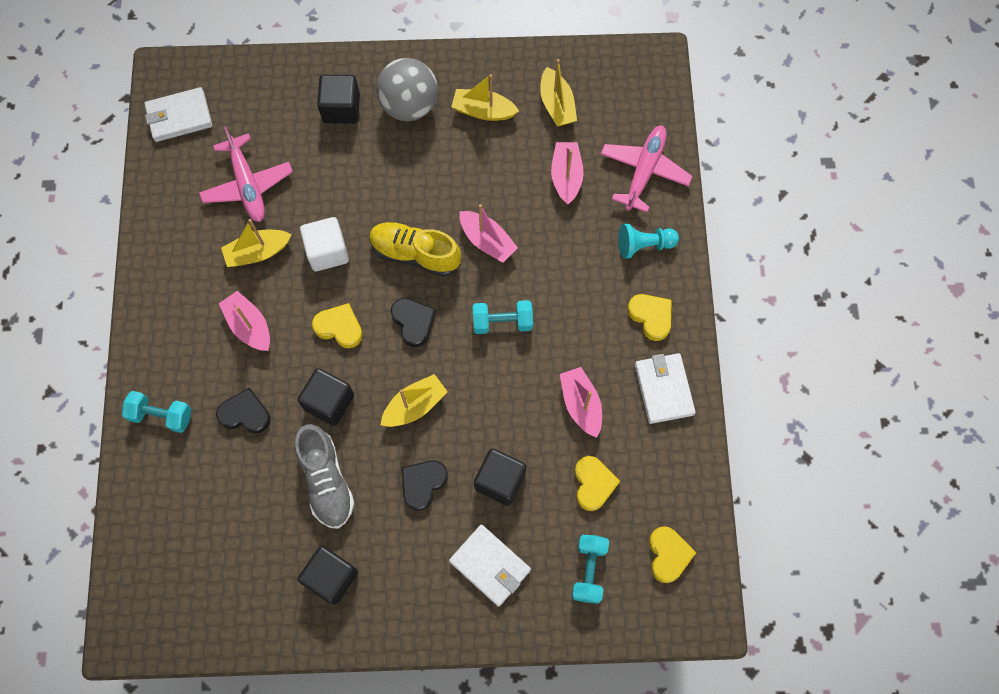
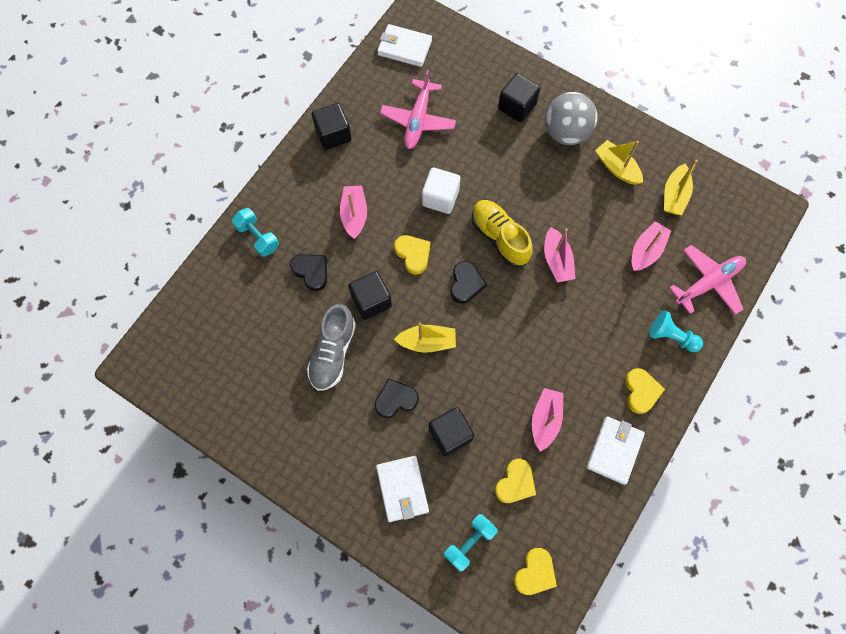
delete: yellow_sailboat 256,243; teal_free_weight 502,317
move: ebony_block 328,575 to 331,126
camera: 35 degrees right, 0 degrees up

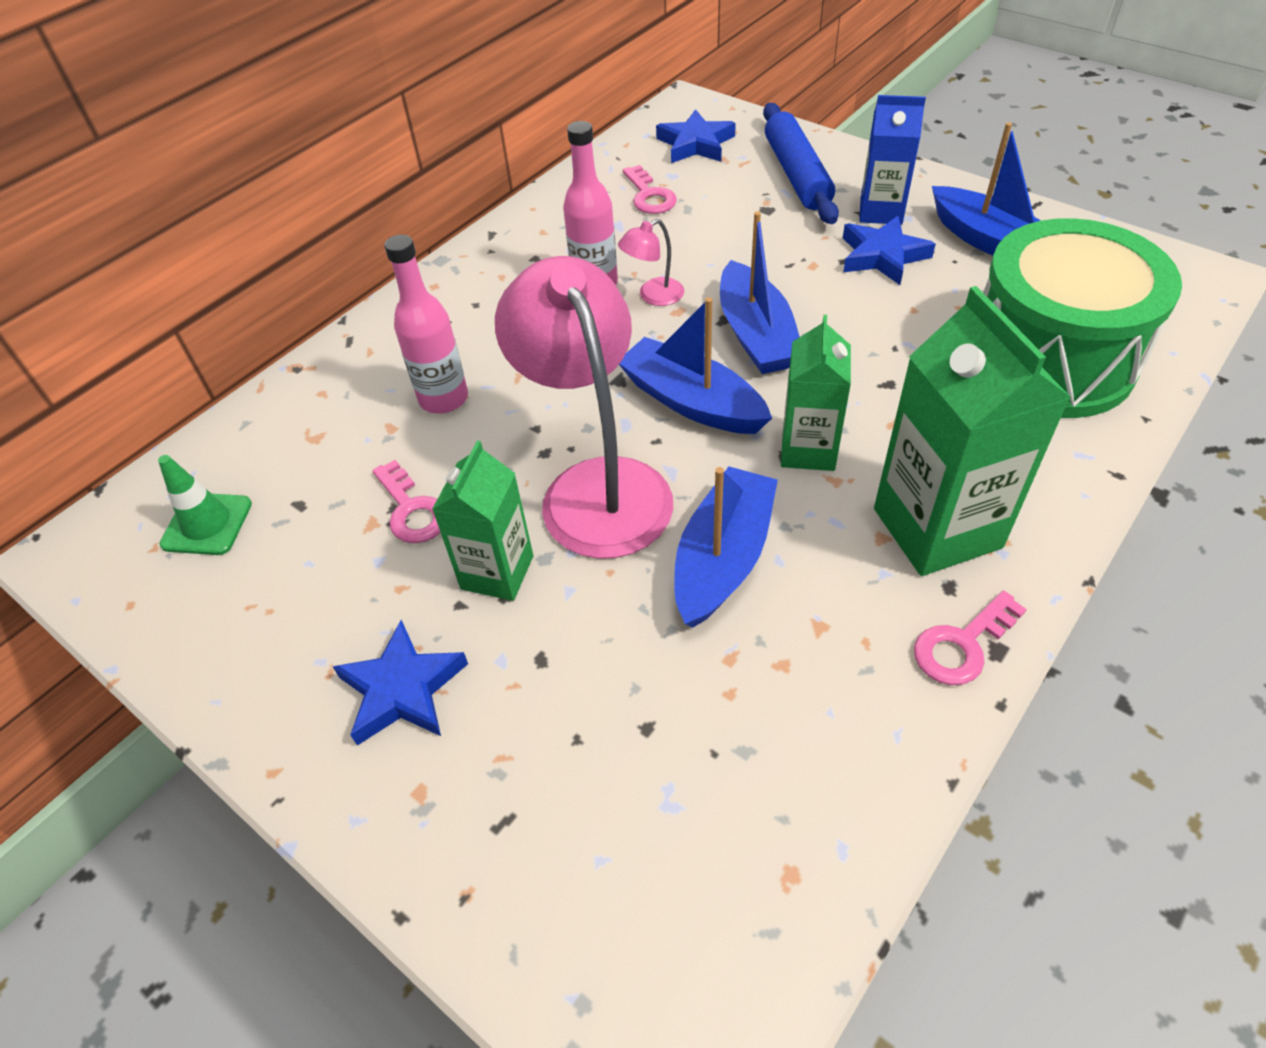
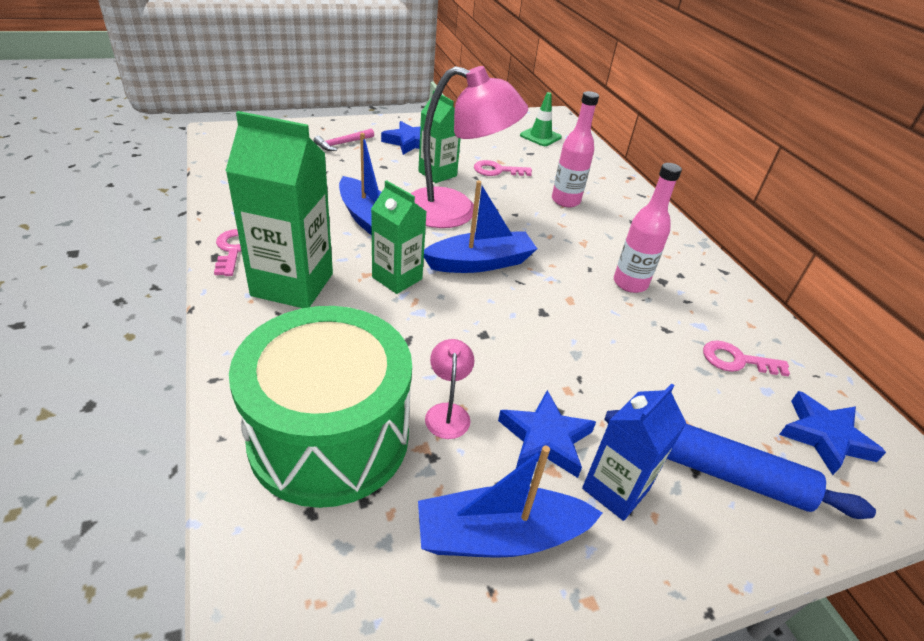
delete: royal_blue_sailboat 760,292
insert: rosy_claw_hammer 344,140
move: rosy_reading_lamp 651,262 to 449,389
camera: 115 degrees right, 10 degrees down

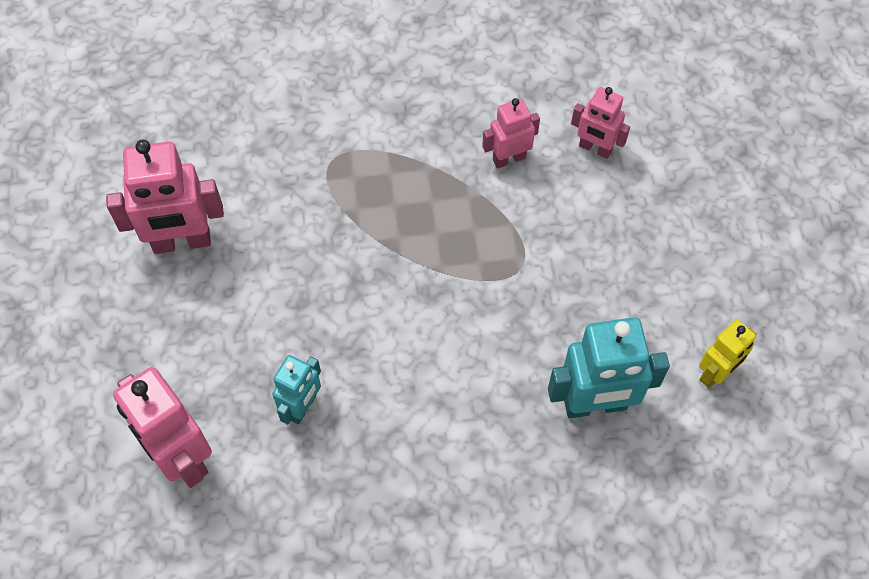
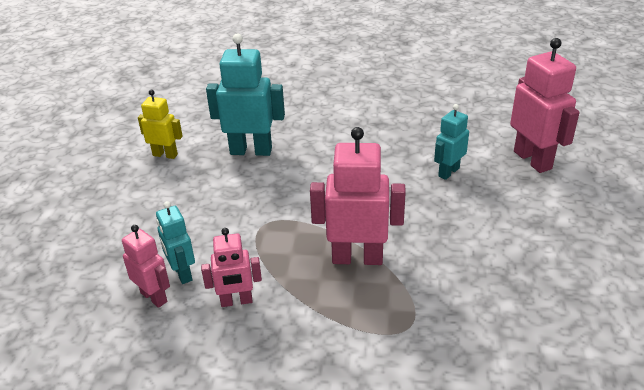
insert: teal_toy_robot 175,242
move: rosy_toy_robot 165,196 to 358,196
rotate: yellow_toy_robot 728,354 = 160,124 45 degrees clockwise
camera: 165 degrees left, 25 degrees down

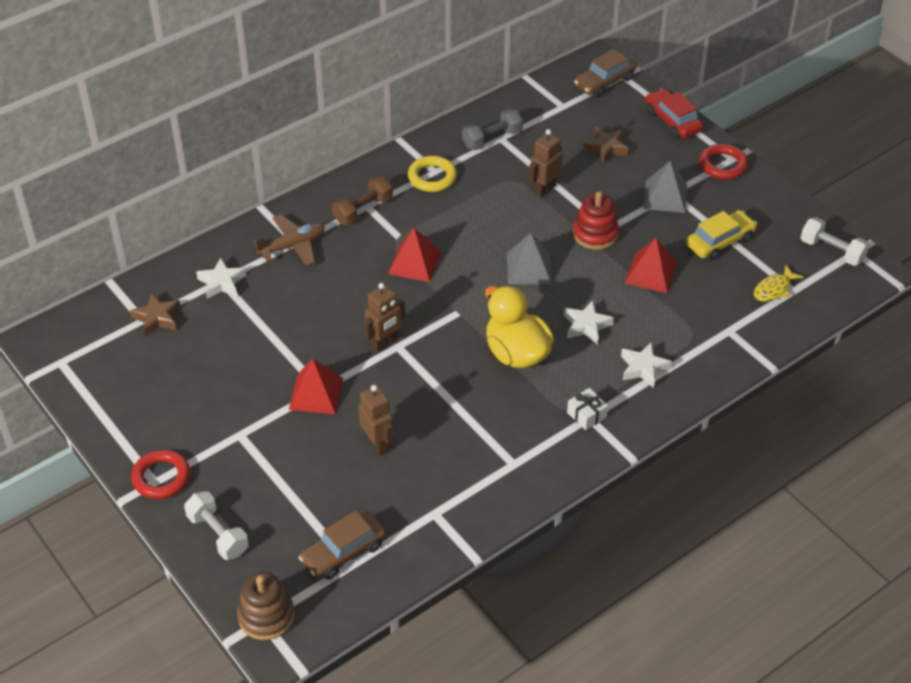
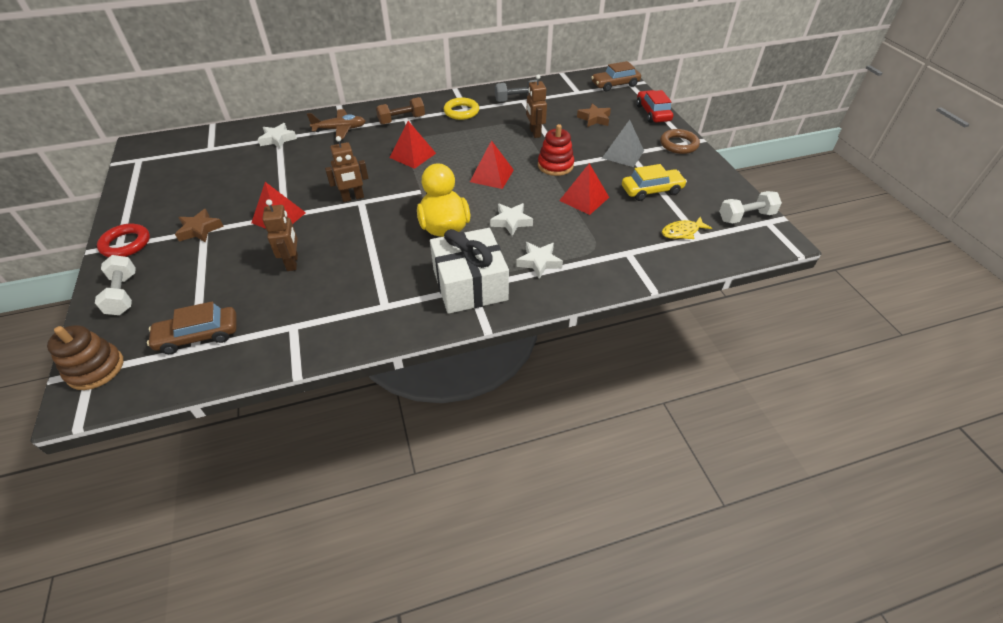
move: brown_five-pointed_star 155,315 to 199,226
recolor: grey_solid_pyramid 529,258 to red_solid_pyramid 492,164; red_hoop 723,162 to brown_hoop 680,141
rotate: brown_toy_robot 546,163 = 536,106 75 degrees counterclockwise; white_free_weight 835,241 = 750,207 75 degrees counterclockwise
resize: white_gift 587,409 = 469,271 x2.44
camera: 20 degrees right, 0 degrees up

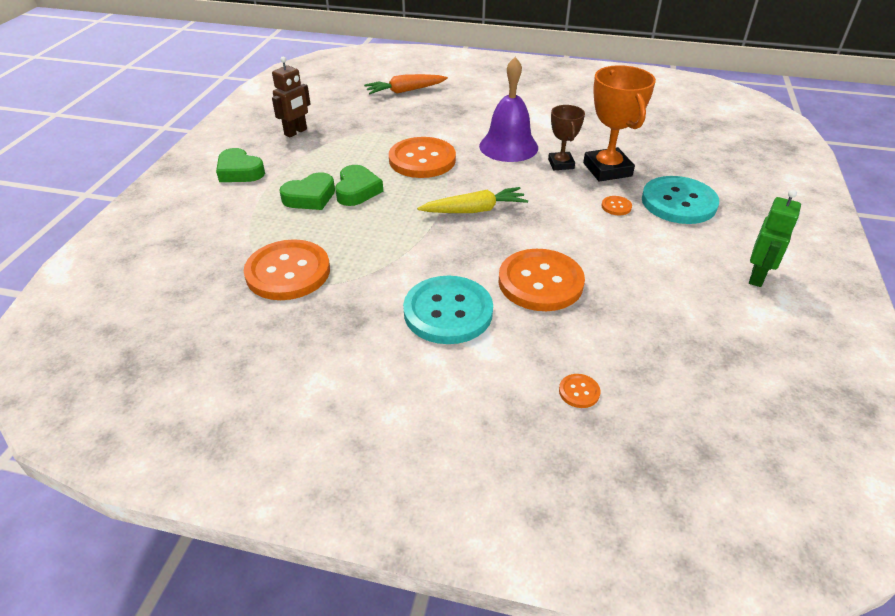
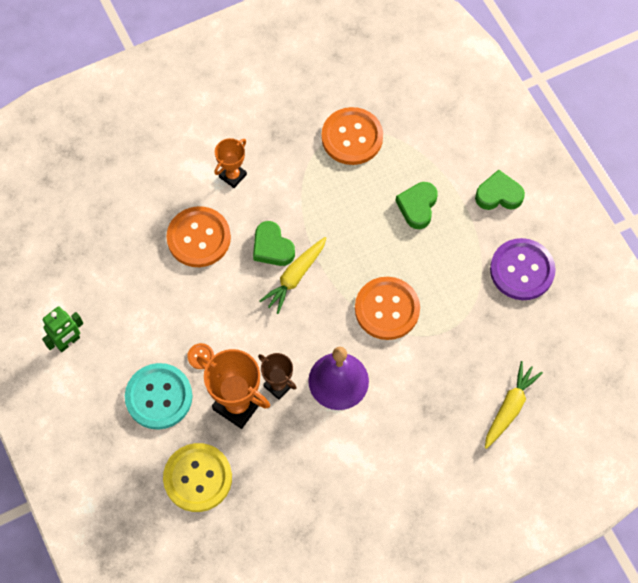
delete: orange_button 579,391
insert: yellow_button 197,477
move: green_heart 359,185 to 274,243
replace: teal_button 448,309 to orange_prize_cup 230,163; brown_toy_robot 291,97 to violet_button 523,269
recolor: orange_toy_carrot 406,84 to yellow_toy_carrot 514,405
rotate: green_toy_robot 775,238 = 62,329 120 degrees counterclockwise
camera: 140 degrees right, 25 degrees up

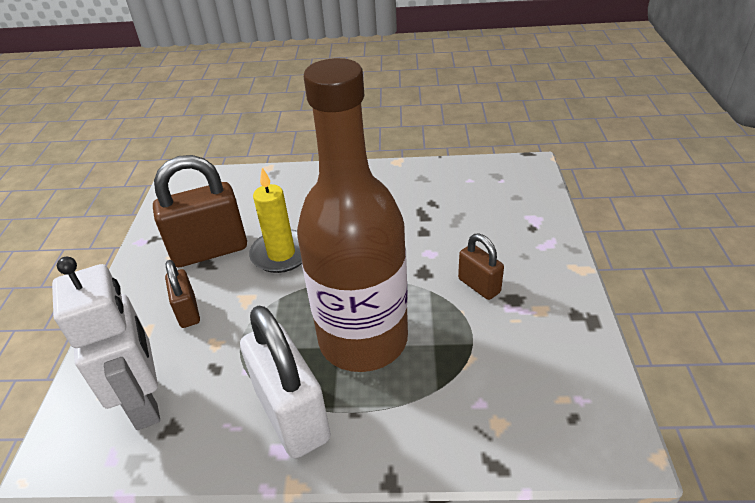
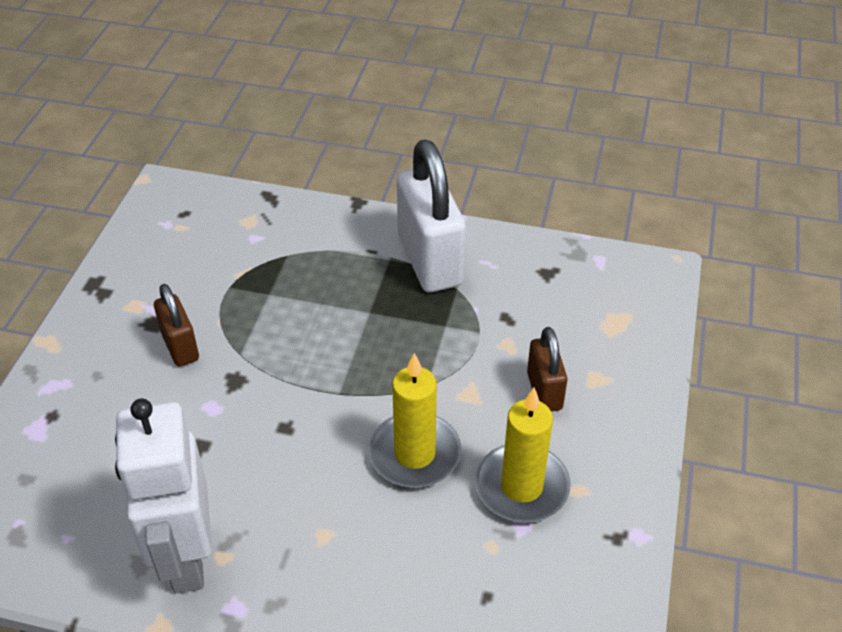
delete: brown_bottle 352,215
move: white_toy_robot 106,343 to 163,496
replace: brown_small_lock 200,211 to yellow_wax_candle 523,455
camera: 170 degrees left, 5 degrees up

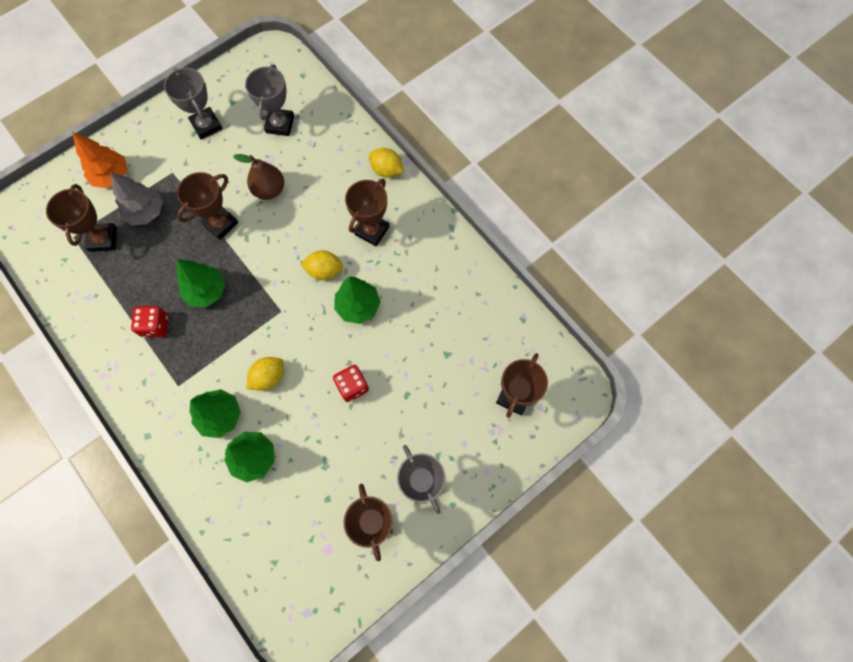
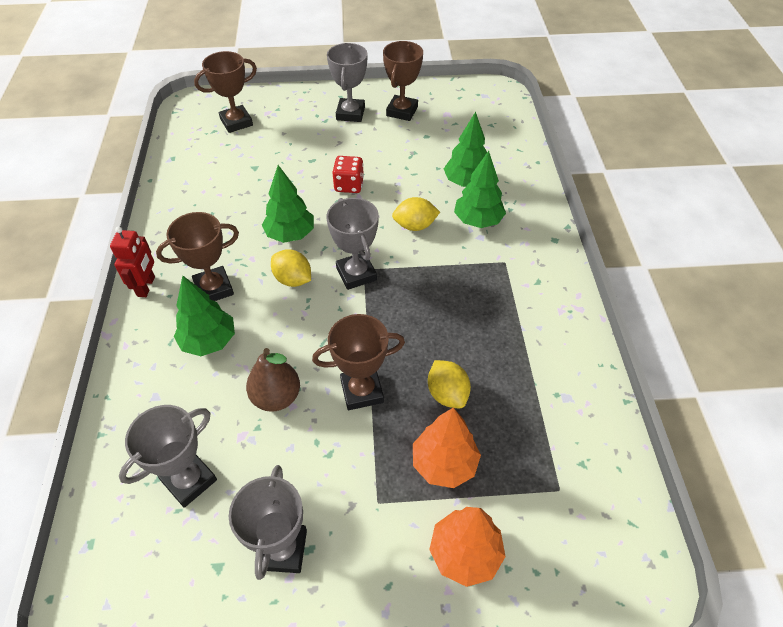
delete: brown_prize_cup 81,218; red_game_die 149,322
insert: red_toy_robot 132,261; grey_prize_cup 353,244
move: green_tree 201,283 to 204,316; yellow_lemon 386,163 to 449,384
recolor: grey_tree 136,198 to orange_tree 447,447
camera: 145 degrees left, 20 degrees down

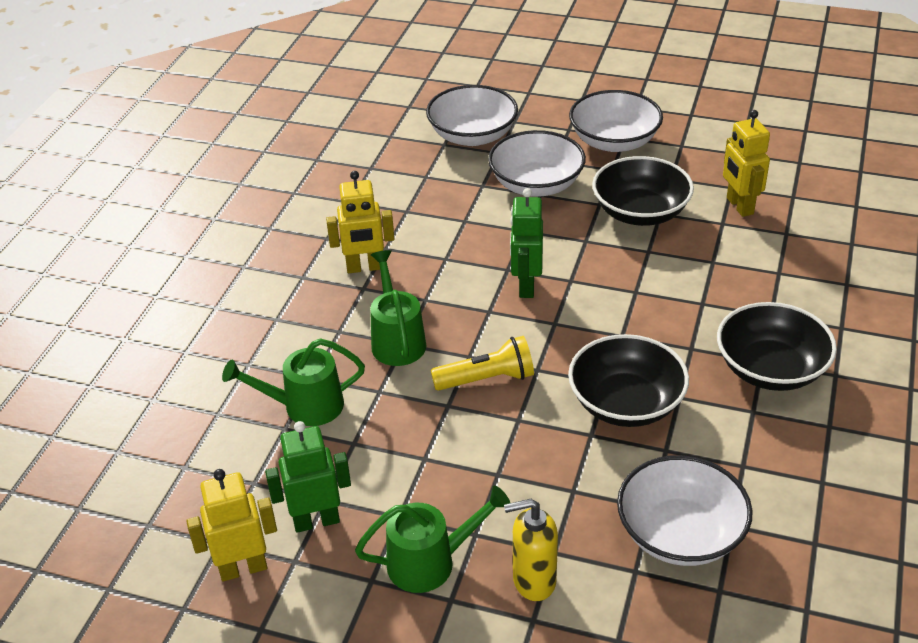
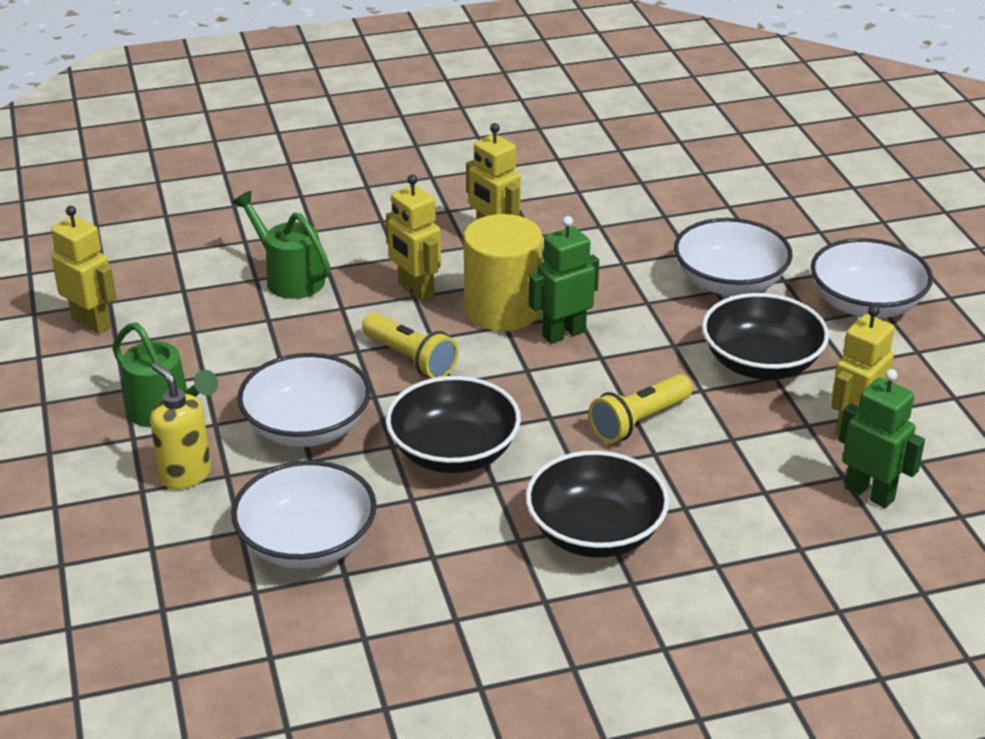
insert: yellow_cylinder 503,272; yellow_flashlight 640,408
move: white_bowl 472,115 to 304,400; green_toy_robot 308,477 to 882,438
replace: green_watering_can 398,308 to yellow_toy_robot 413,238
camera: 55 degrees right, 5 degrees down

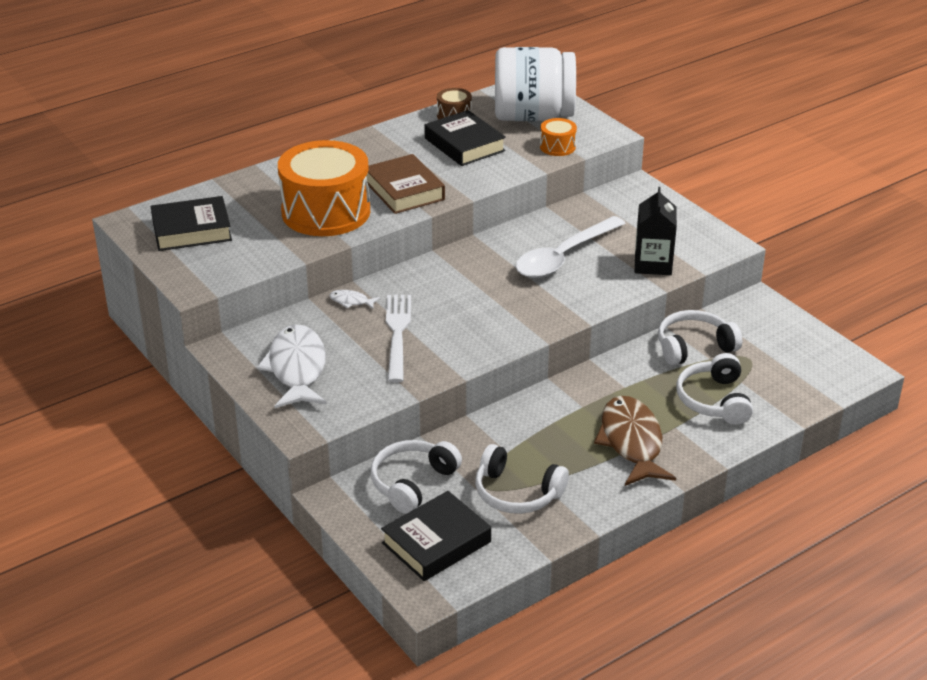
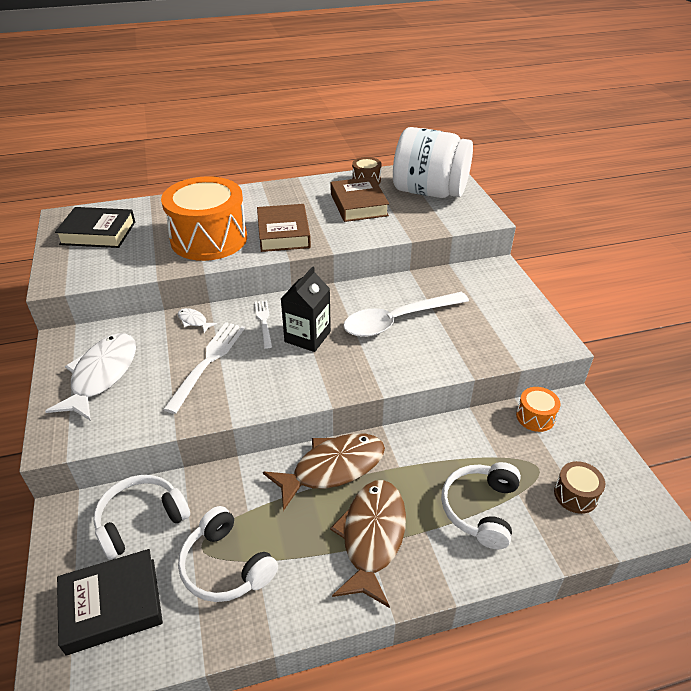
delete: white_headset 700,338
insert: white_table_fork 263,324; brown_fish 324,472; brown_drum 579,487
move: ebony_milk_carton 656,231 to 306,309; orange_drum 558,137 to 538,409
recolor: ebony_book 465,138 to brown_book 360,199
camera: 20 degrees right, 5 degrees up

